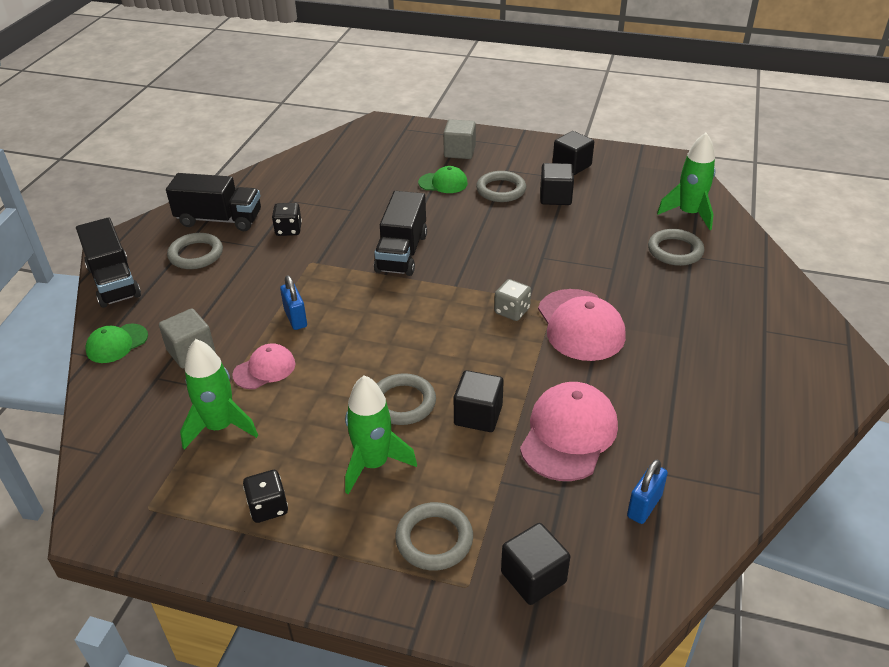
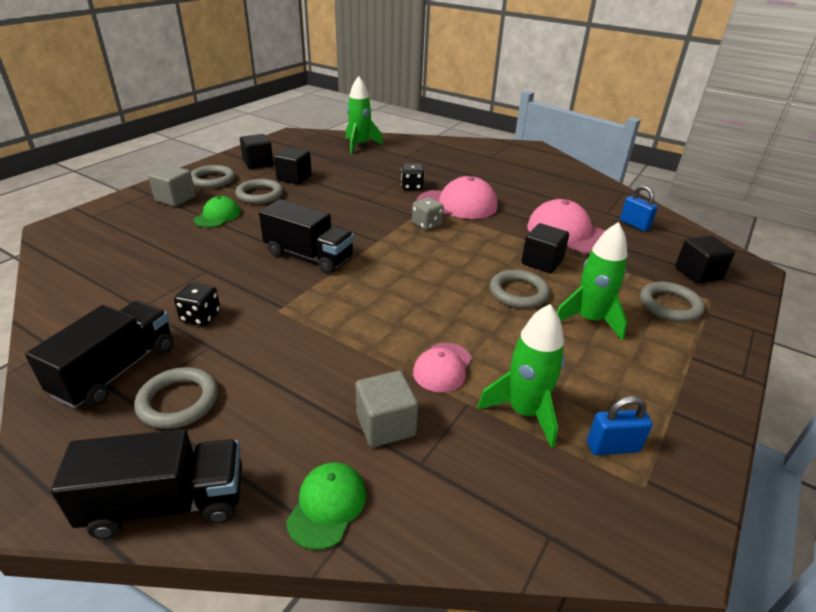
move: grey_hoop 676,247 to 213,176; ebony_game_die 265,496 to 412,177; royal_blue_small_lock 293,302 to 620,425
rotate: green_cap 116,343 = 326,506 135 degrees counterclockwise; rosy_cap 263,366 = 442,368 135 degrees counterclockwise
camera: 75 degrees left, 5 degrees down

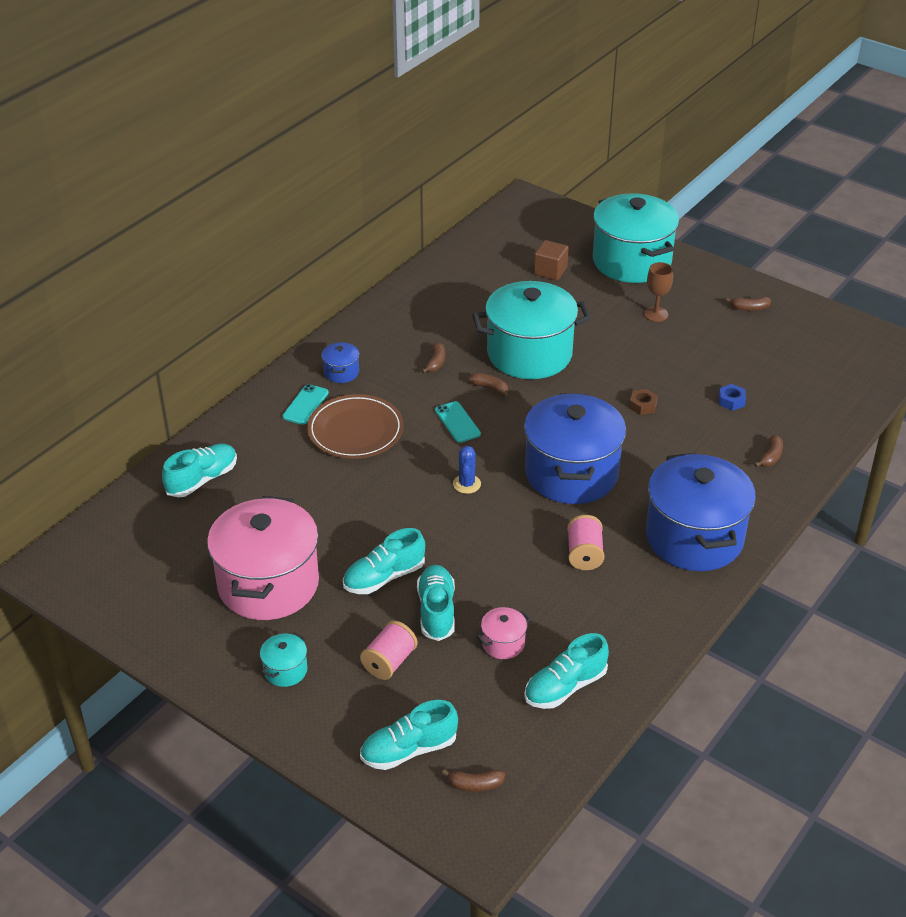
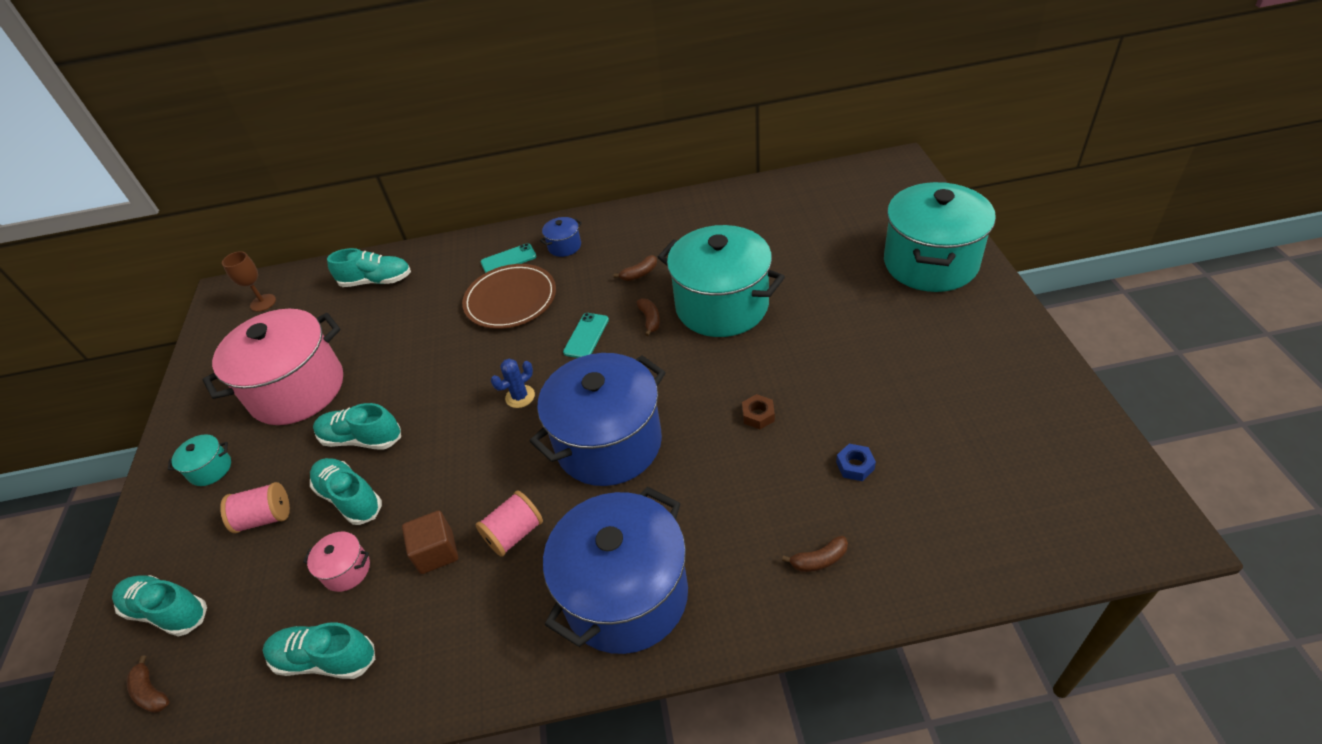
delete: brown_banana 748,303
move: brown_chalice 658,292 to 249,281; brown_block 551,260 to 430,542
rotate: teal_lace-up_shoe 436,603 = 346,491 90 degrees counterclockwise
camera: 50 degrees right, 5 degrees up

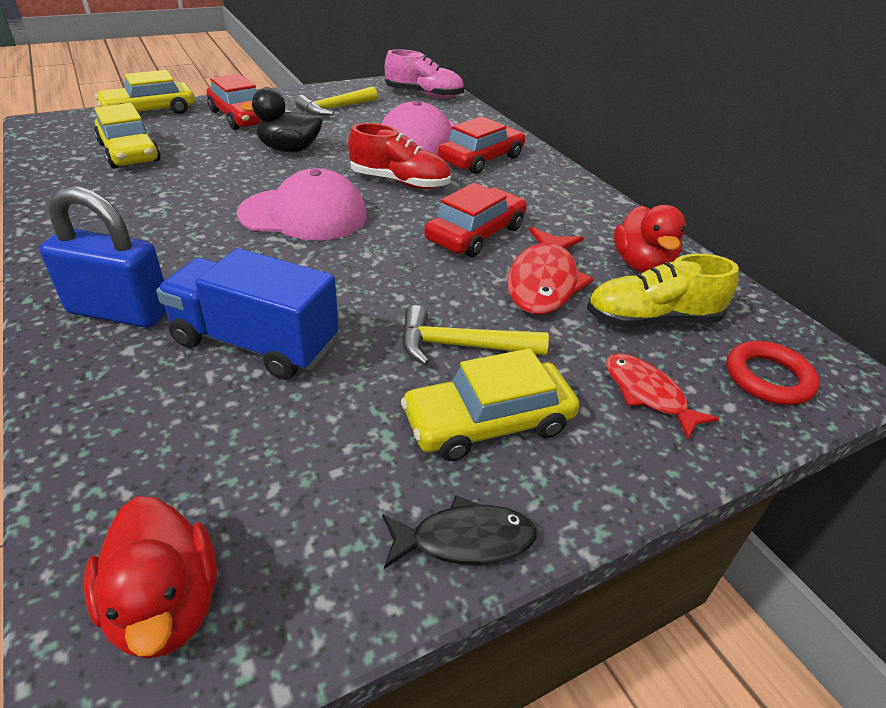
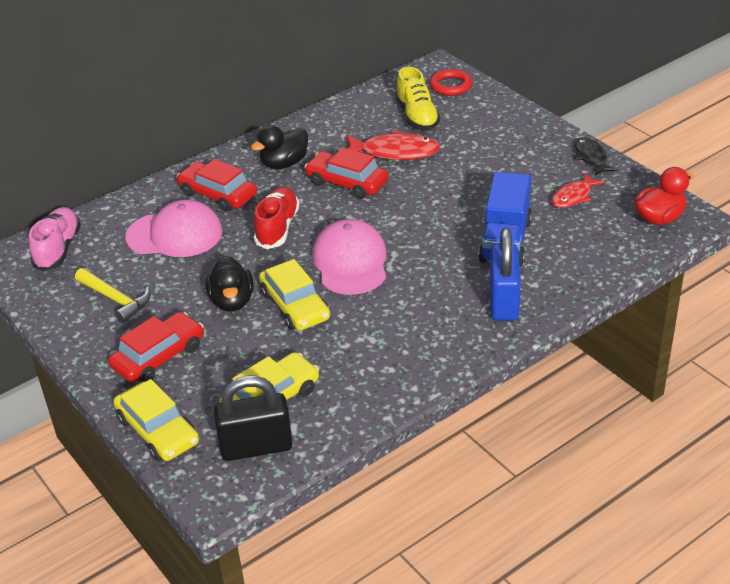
delete: yellow_claw_hammer 475,335; red_rubber_duck 650,239
insert: ebony_small_lock 253,418; ebony_rubber_duck 279,147
move: yellow_automobile 490,404 to 294,294; red_fish 662,396 to 578,190
camera: 95 degrees left, 0 degrees up

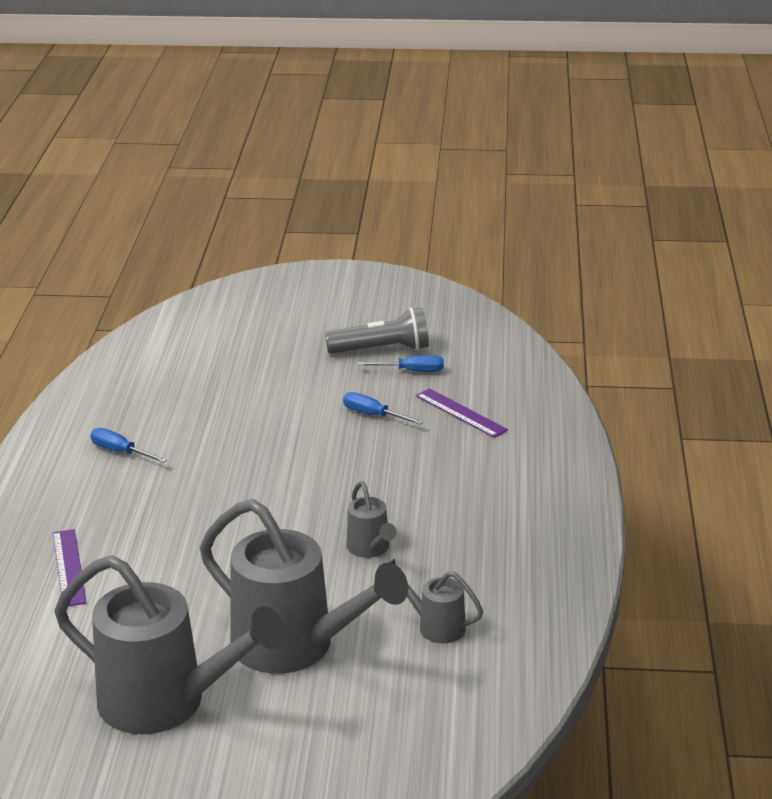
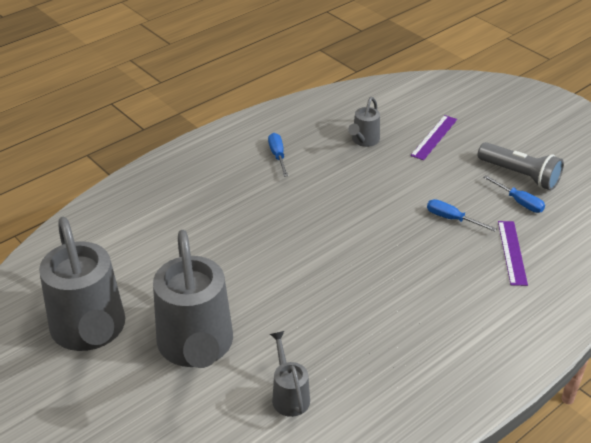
move: grey_watering_can 371,519 to 364,122; violet_measuring_stick 70,567 to 433,137
rotate: royal_blue_flat_screwdriver 383,408 = 462,215 45 degrees counterclockwise
camera: 45 degrees right, 10 degrees up

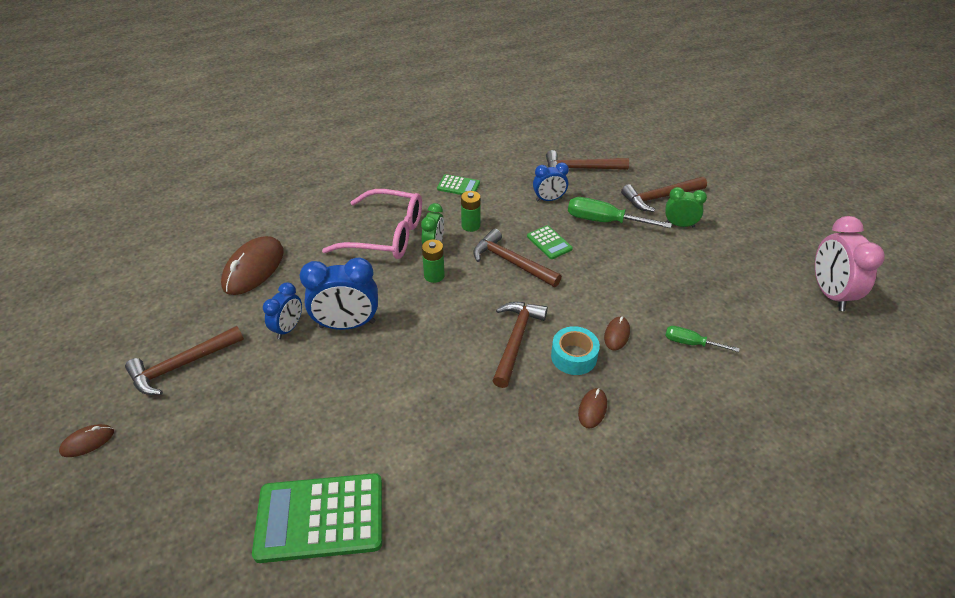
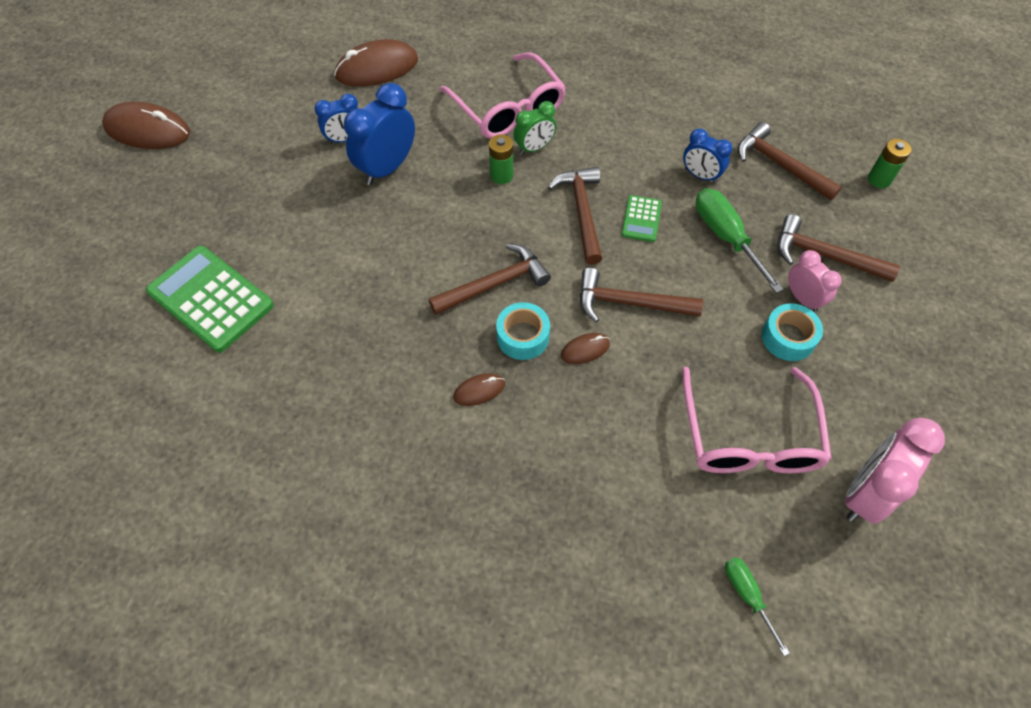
delete: green_adding_machine 458,184
insert: rosy_glasses 757,420; teal_sticky_tape 792,332
move: brown_claw_hammer 184,360 to 641,295; green_flat_screwdriver 702,339 to 757,606; green_battery 471,211 to 890,163
recolor: green_alarm_clock 686,207 to rosy_alarm_clock 815,281
rotate: royal_blue_alarm_clock 339,293 = 379,134 90 degrees clockwise
resize: brown_PC_mouse 86,440 = 146,125 x2.04
camera: 45 degrees right, 15 degrees up

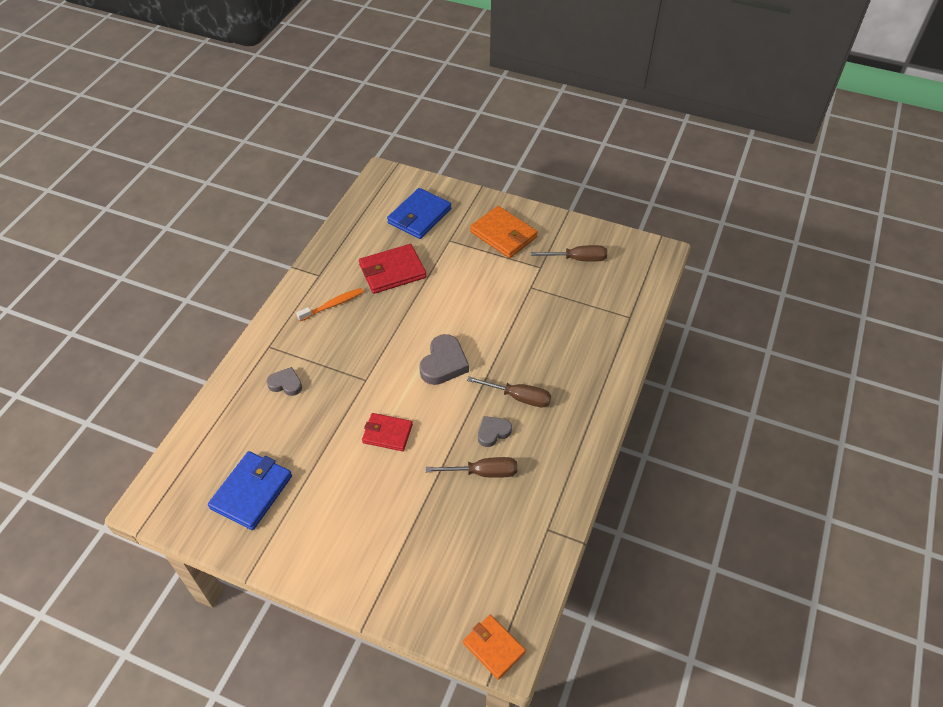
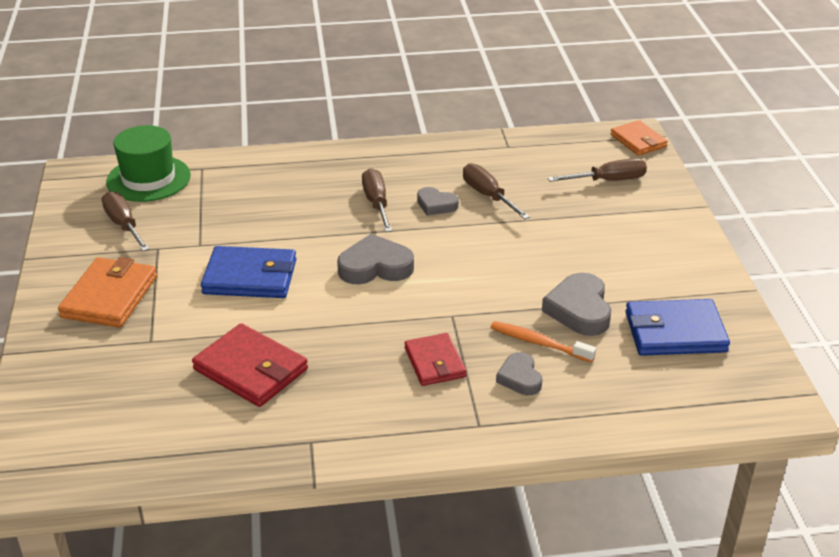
insert: green_tall_hat 148,163; grey_heart 576,304; brown_flat_screwdriver 597,170
move: royal_blue_wallet 419,213 to 248,272; red_wallet 387,432 to 435,359; orange_dental_brush 330,304 to 543,342
rotate: orange_wallet 494,647 = 639,138 45 degrees counterclockwise
camera: 120 degrees left, 15 degrees down

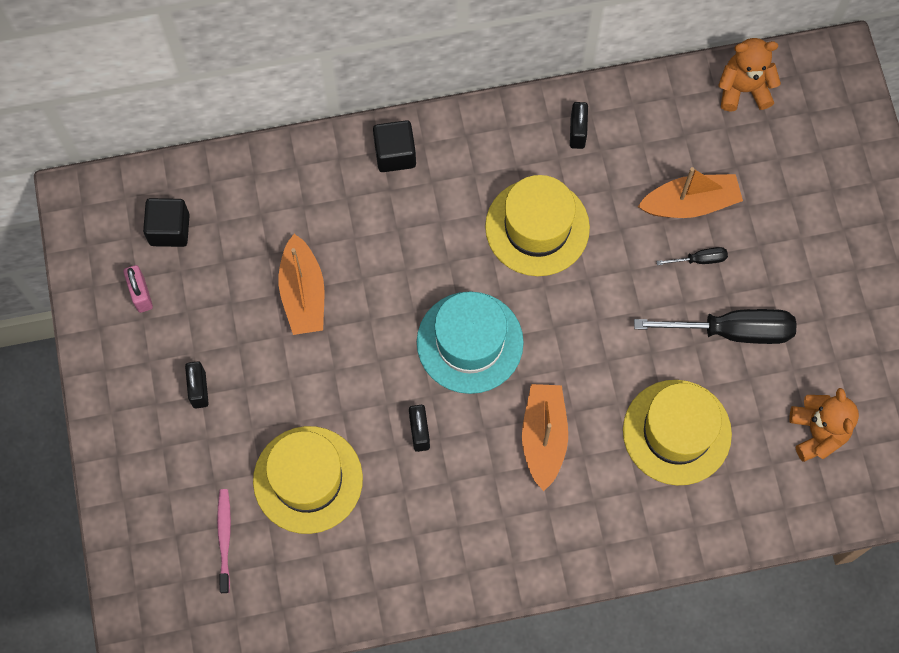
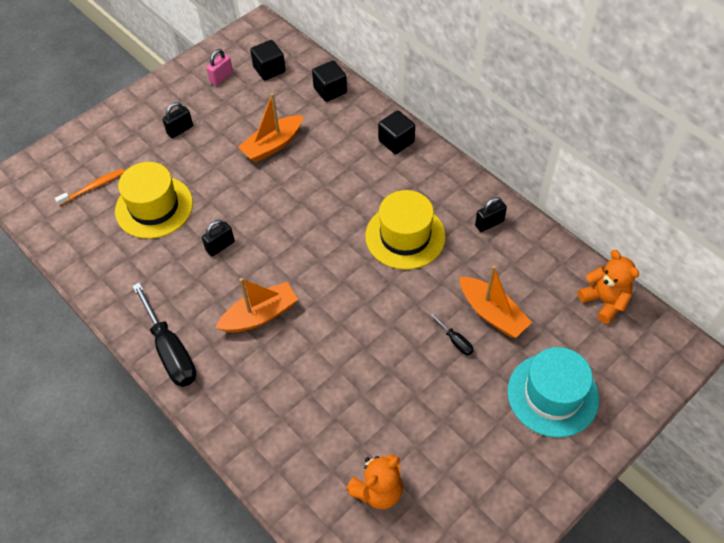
delete: yellow_tall_hat 677,432
insert: ebony_block 329,81
move: ebony_flat_screwdriver 715,326 to 164,334; teal_tall_hat 470,342 to 553,392
recolor: rosy_dental_brush 224,541 to orange_dental_brush 89,187
camera: 60 degrees right, 15 degrees down

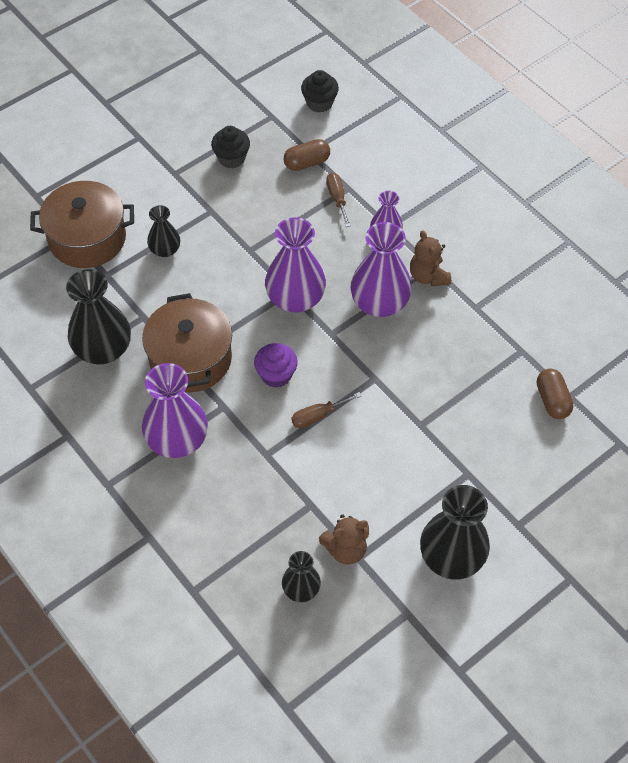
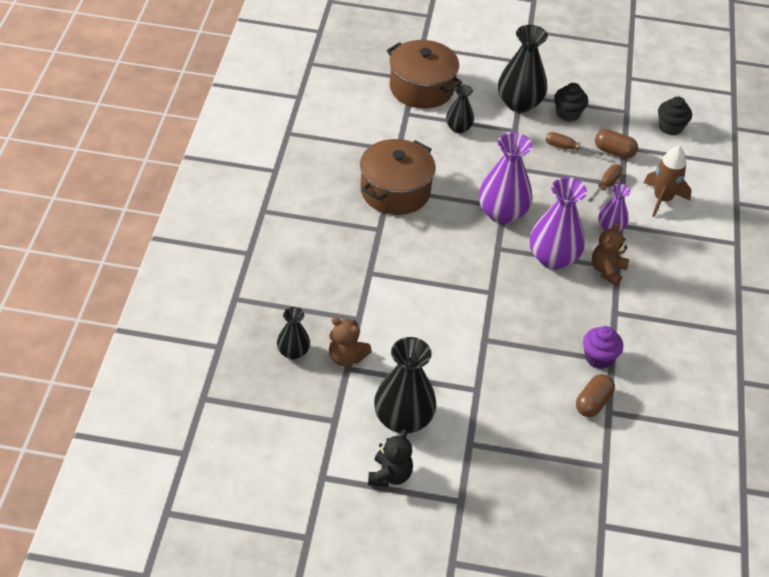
delete: violet_flower_vase 175,410
insert: ebony_teddy 390,458; brown_toy_rocket 668,181
move: ebony_flower_vase 98,316 to 523,69; brown_flat_screwdriver 326,410 to 574,144; violet_fairy_cake 276,365 to 603,347
camera: 45 degrees right, 10 degrees down

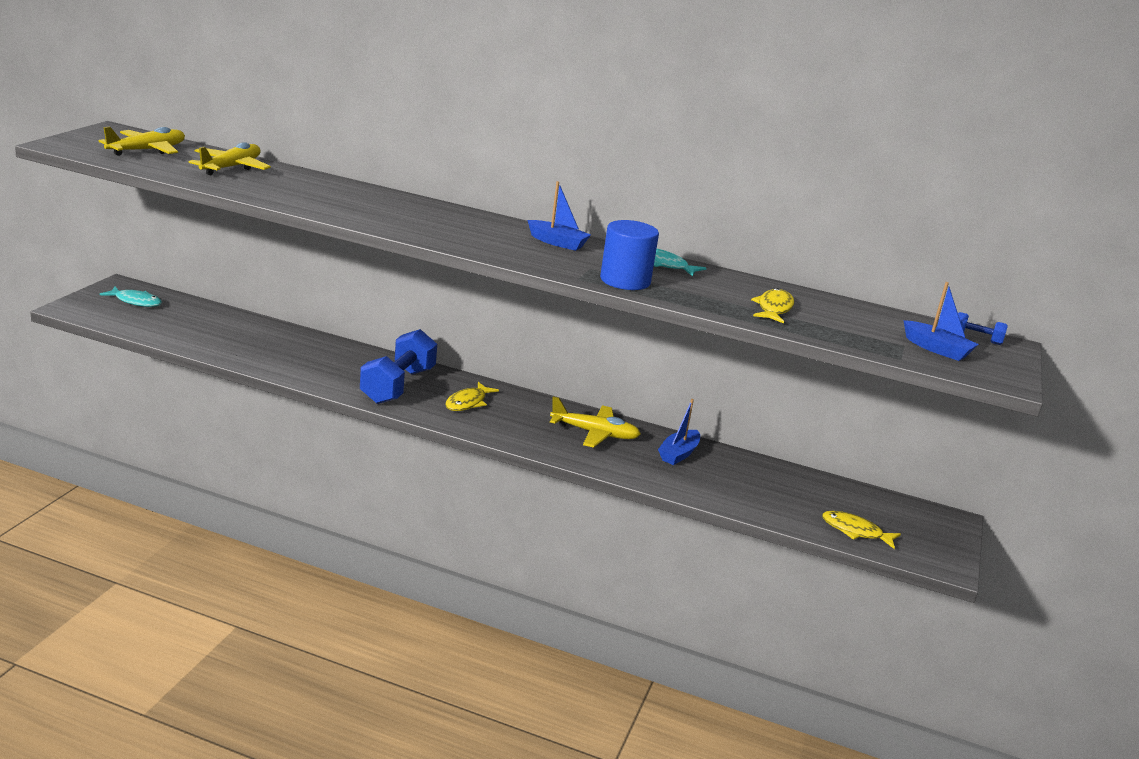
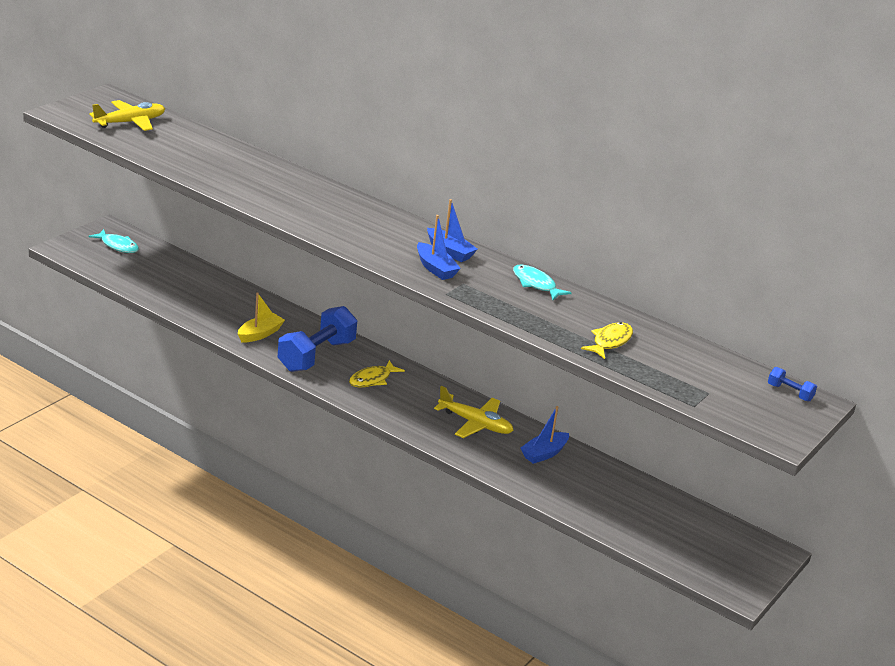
delete: yellow_aeroplane 230,158; royal_blue_cylinder 629,255; yellow_fish 861,530
insert: yellow_sailboat 261,317
move: royal_blue_sailboat 941,321 to 439,247
camera: 15 degrees right, 5 degrees up

